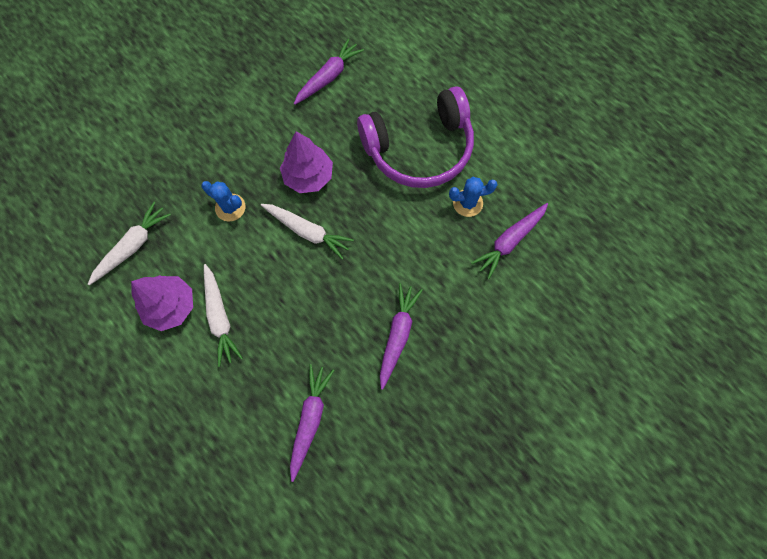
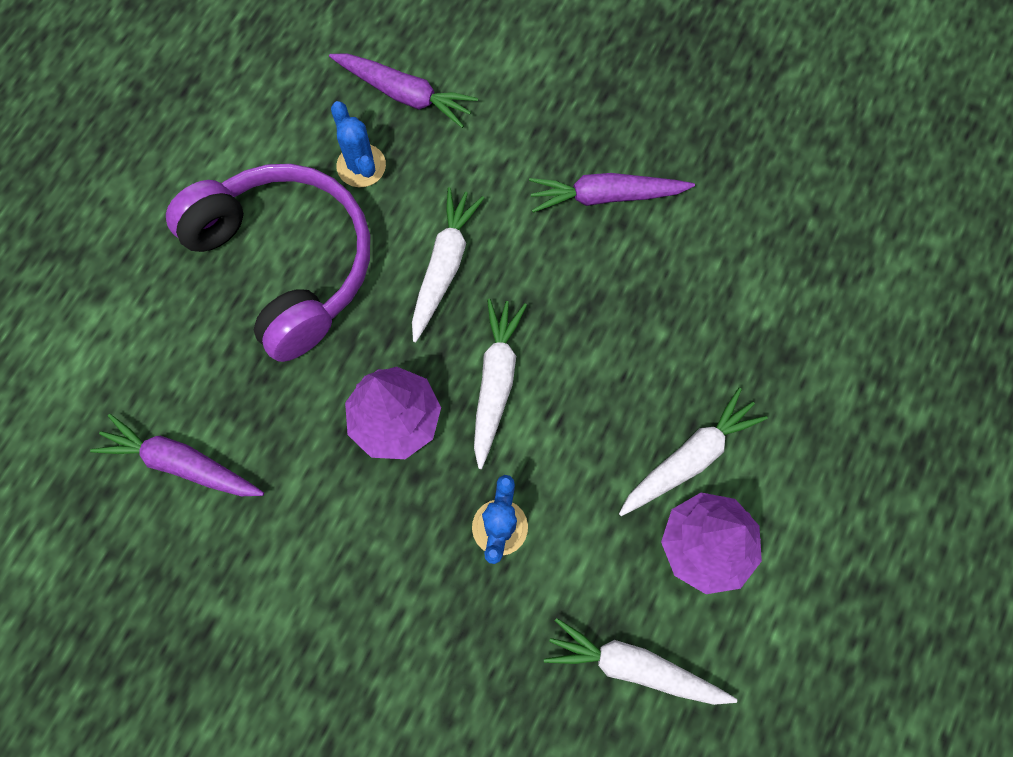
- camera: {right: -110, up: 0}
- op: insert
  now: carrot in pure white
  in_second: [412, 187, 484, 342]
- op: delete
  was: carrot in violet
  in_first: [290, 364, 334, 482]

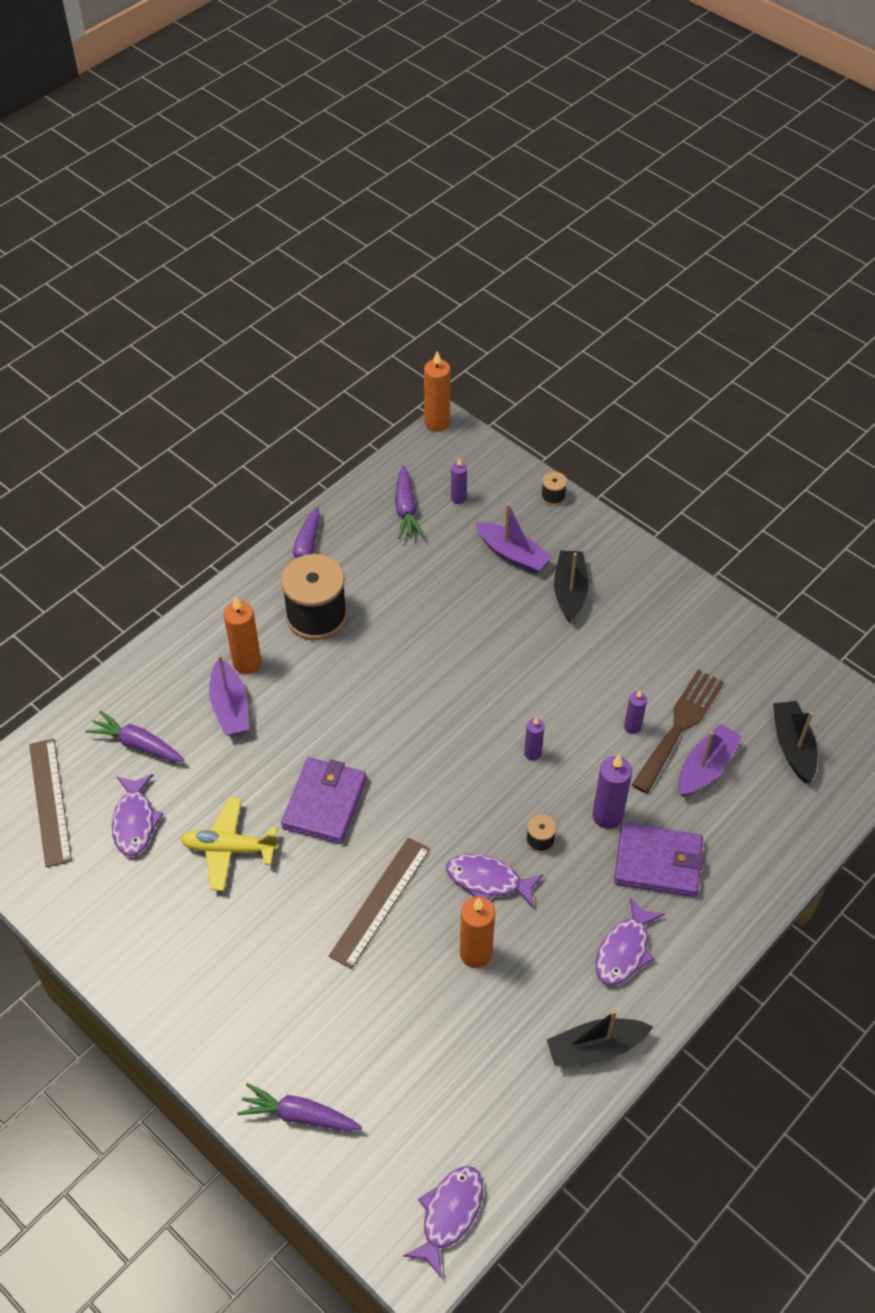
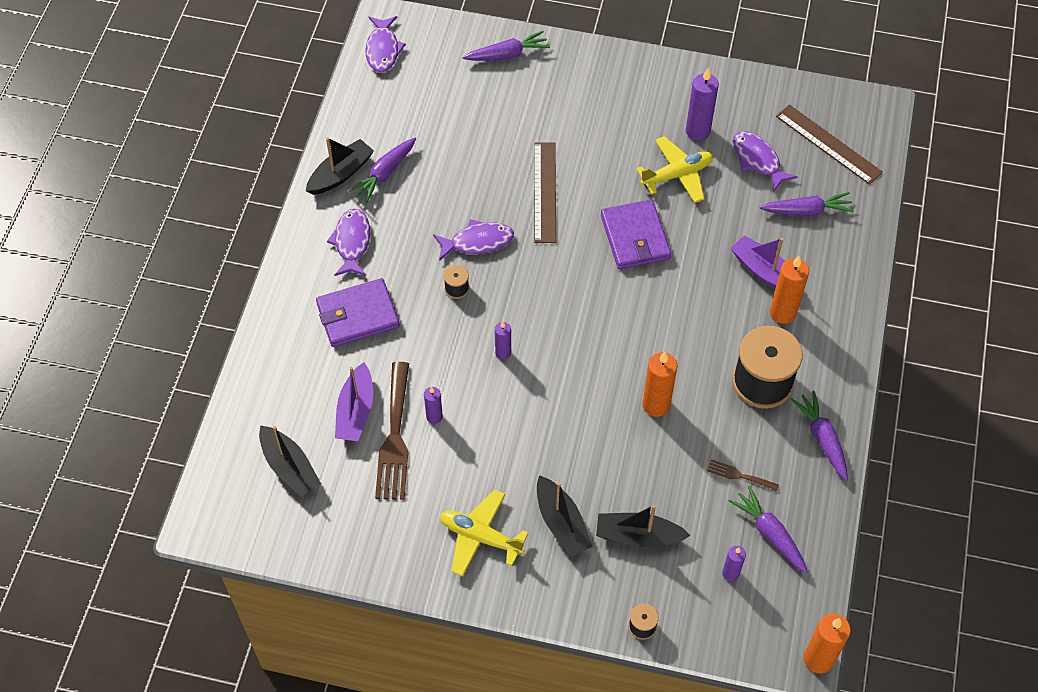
- camera: {right: 150, up: 5}
- op: insert
  now: carrot in violet
  in_second: [348, 138, 416, 203]
- op: insert
  now: aeroplane in yellow
  in_second: [440, 489, 528, 577]
- op: recolor
  was: toy boat in violet
  now: toy boat in jet-black
  in_first: [475, 503, 552, 573]
  in_second: [596, 505, 691, 547]
- op: move
  was: candle in orange-coloured
  in_first: [460, 897, 495, 968]
  in_second: [642, 352, 677, 417]
- op: move
  was: candle in violet
  in_first: [592, 755, 632, 829]
  in_second: [686, 69, 719, 141]
- op: insert
  now: fork in dark brown
  in_second: [707, 459, 779, 492]

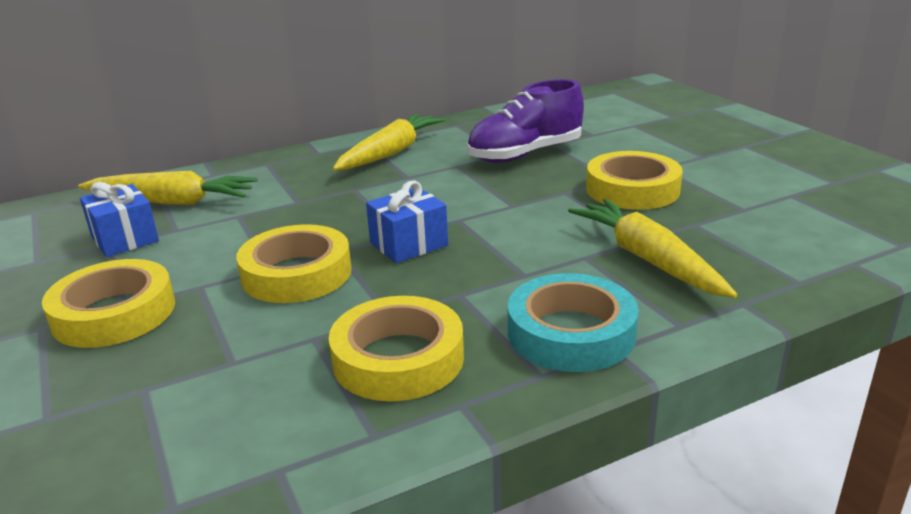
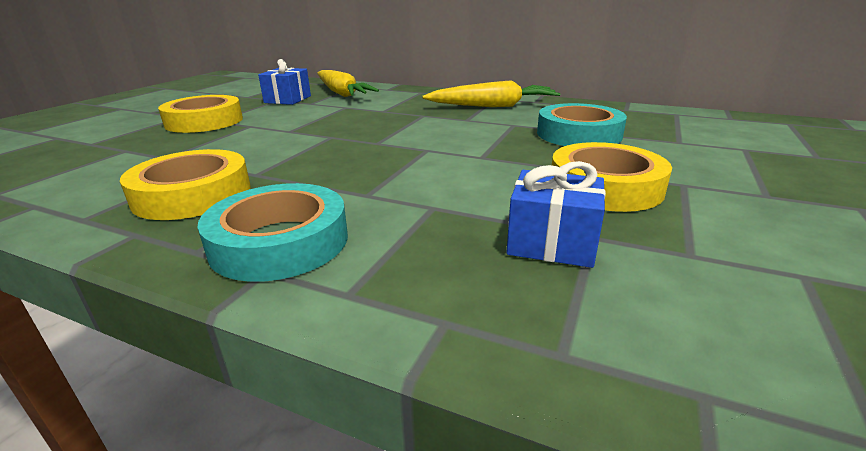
- camera: {right: 50, up: 0}
- op: move
  was: wrapped gift in cobalt
  in_first: [366, 181, 448, 263]
  in_second: [506, 161, 606, 268]
- op: replace
  was: shoe in violet
  now: roll of tape in turquoise
  in_first: [467, 79, 584, 163]
  in_second: [537, 103, 627, 146]
- op: delete
  was: roll of tape in yellow
  in_first: [236, 224, 352, 303]
- op: delete
  was: carrot in yellow
  in_first: [568, 199, 737, 298]

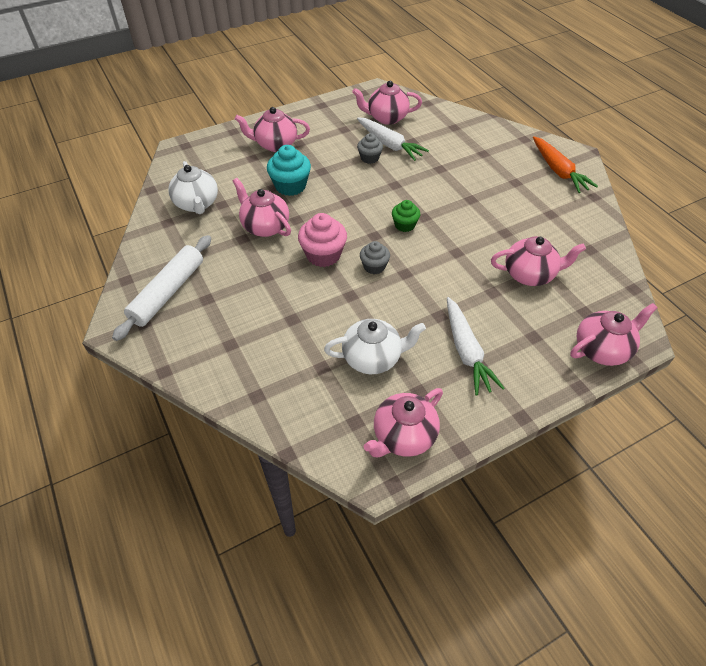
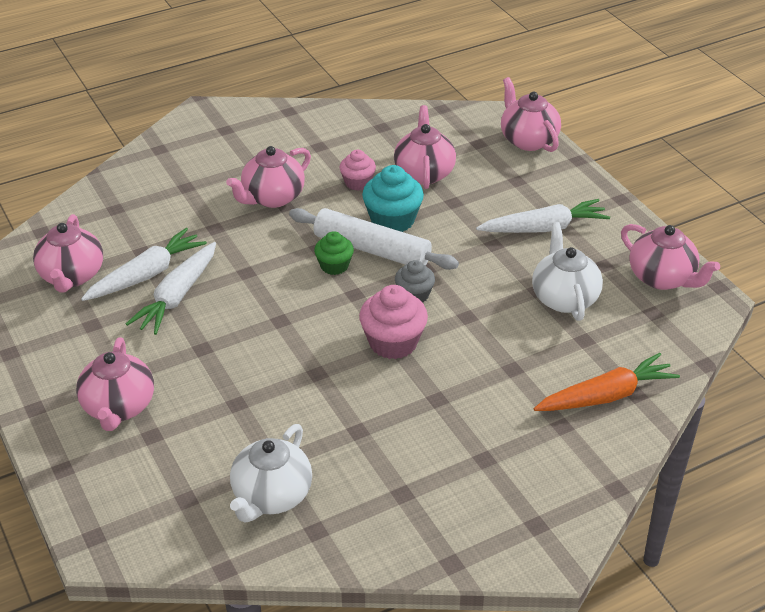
- camera: {right: -90, up: -10}
- op: replace
  was: cupcake in gray
  now: carrot in pure white
  in_first: [357, 133, 383, 164]
  in_second: [126, 242, 216, 335]
- op: move
  was: teapot in rose-pink
  in_first: [233, 178, 291, 237]
  in_second: [226, 146, 311, 208]
- op: rotate
  was: teapot in pure white
  in_first: [168, 161, 218, 214]
  in_second: [230, 424, 312, 522]
  clockwise: 135
- op: move
  was: rolling pin in pure white
  in_first: [112, 235, 211, 341]
  in_second: [289, 208, 459, 270]
- op: insert
  now: cupcake in rose-pink
  in_second: [339, 150, 376, 191]
- op: move
  was: cupcake in turquoise
  in_first: [267, 145, 311, 196]
  in_second: [362, 165, 424, 232]
- op: move
  was: carrot in orange-coloured
  in_first: [533, 136, 598, 193]
  in_second: [534, 353, 680, 411]

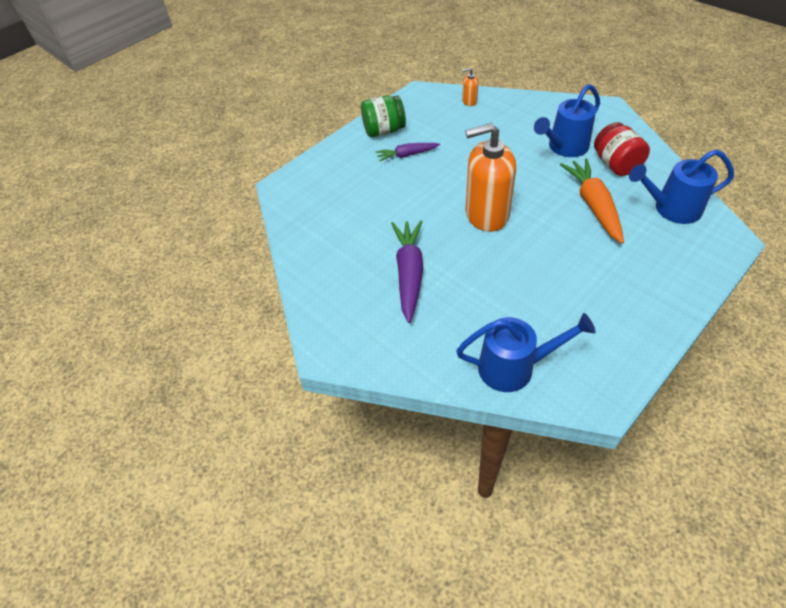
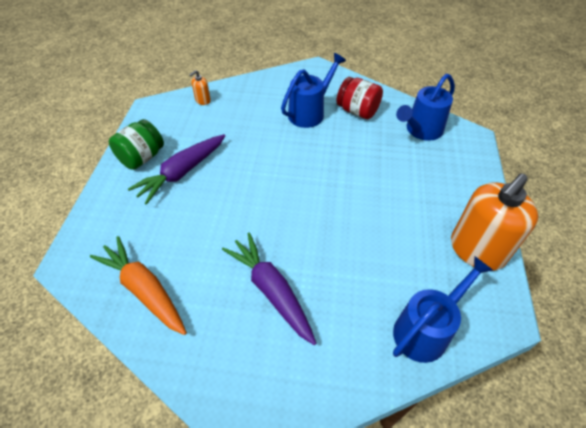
- camera: {right: -40, up: 0}
- op: move
  was: carrot in orange-coloured
  in_first: [560, 158, 624, 244]
  in_second: [90, 236, 187, 335]
- op: resize
  was: carrot in violet
  in_first: [376, 143, 440, 162]
  in_second: [128, 134, 225, 205]
  ratio: 1.68
- op: rotate
  was: watering can in cobalt
  in_first: [534, 84, 600, 157]
  in_second: [281, 53, 346, 128]
  clockwise: -150
- op: move
  was: soap dispenser in orange-coloured
  in_first: [466, 123, 516, 232]
  in_second: [451, 173, 538, 271]

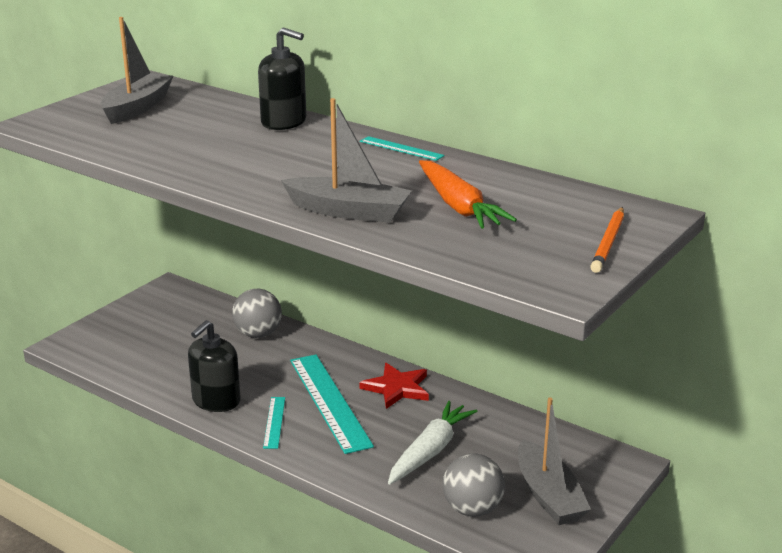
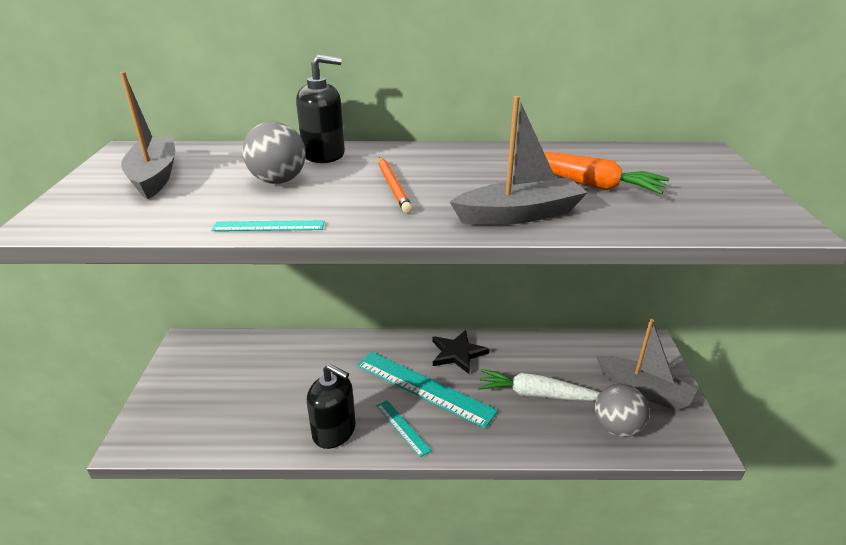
- camera: {right: -35, up: 5}
- op: move
  was: straightedge in turquoise
  in_first: [360, 136, 445, 161]
  in_second: [211, 220, 325, 231]
- op: move
  was: play ball in gray
  in_first: [232, 289, 282, 338]
  in_second: [242, 121, 306, 184]
- op: rotate
  was: soap dispenser in jet-black
  in_first: [188, 320, 240, 412]
  in_second: [307, 364, 356, 449]
  clockwise: -60
- op: move
  was: lead pencil in orange-coloured
  in_first: [590, 207, 624, 273]
  in_second: [379, 157, 413, 213]
- op: recolor
  was: star shape in scarlet
  now: star shape in jet-black
  in_first: [359, 363, 429, 409]
  in_second: [432, 330, 489, 374]
- op: rotate
  was: carrot in pure white
  in_first: [388, 401, 477, 485]
  in_second: [478, 369, 600, 401]
  clockwise: -75

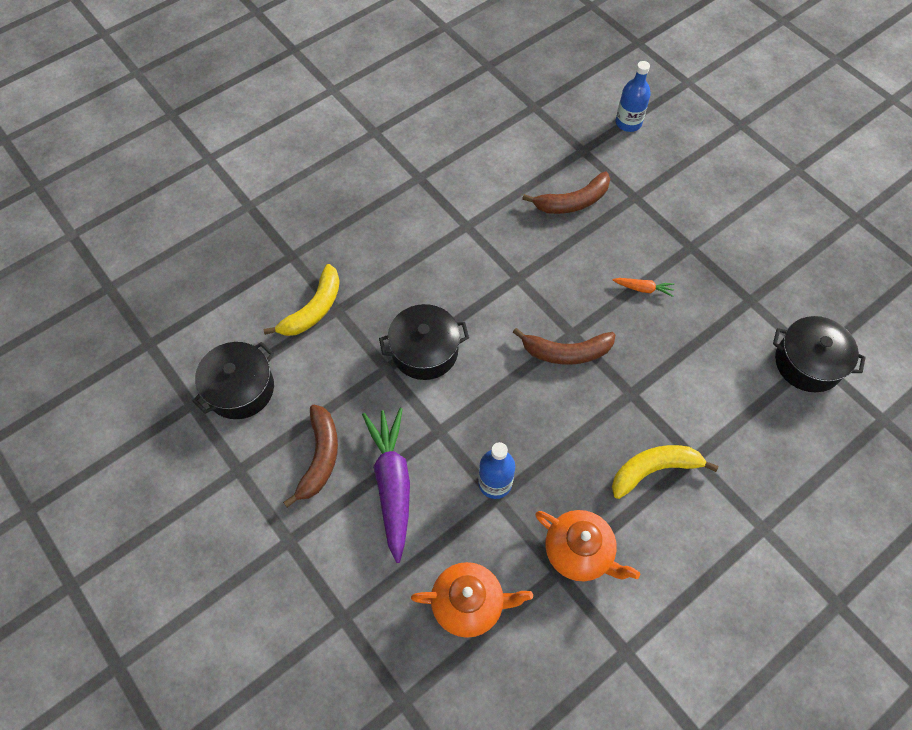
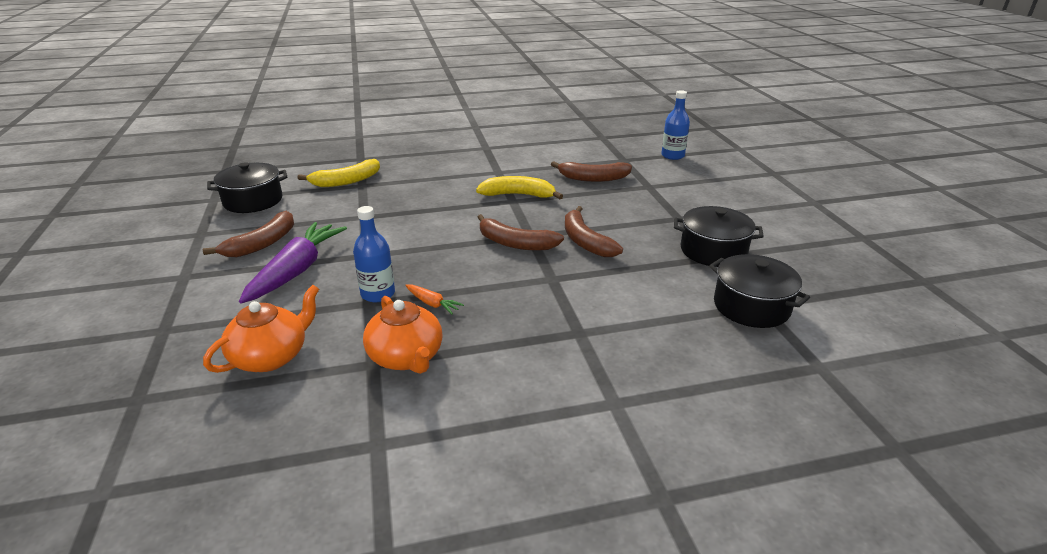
- camera: {right: 25, up: -30}
- op: rotate
  was: teapot in orange-coloured
  in_first: [411, 562, 533, 638]
  in_second: [203, 285, 319, 373]
  clockwise: -75
- op: move
  was: carrot in orange-coloured
  in_first: [613, 278, 675, 297]
  in_second: [405, 284, 464, 314]
- op: move
  was: toy banana in yellow
  in_first: [612, 445, 719, 499]
  in_second: [476, 176, 563, 199]
- op: insert
  now: toy banana in dark brown
  in_second: [565, 206, 623, 257]
- op: move
  was: pot in jet-black
  in_first: [379, 304, 469, 380]
  in_second: [674, 206, 764, 267]

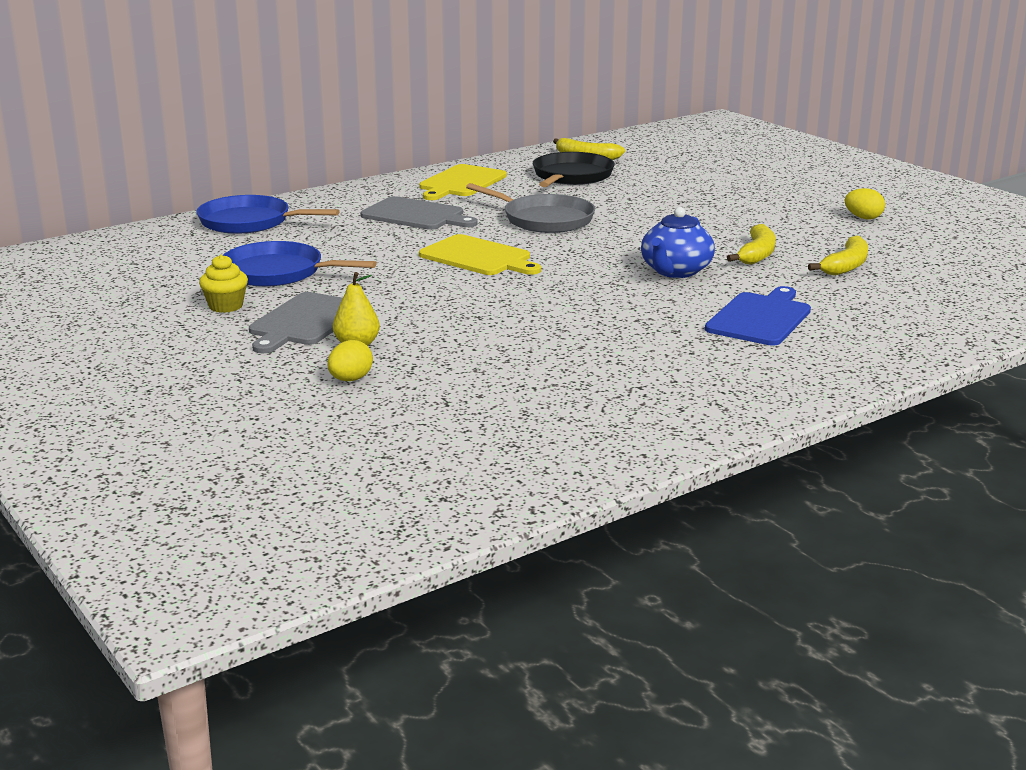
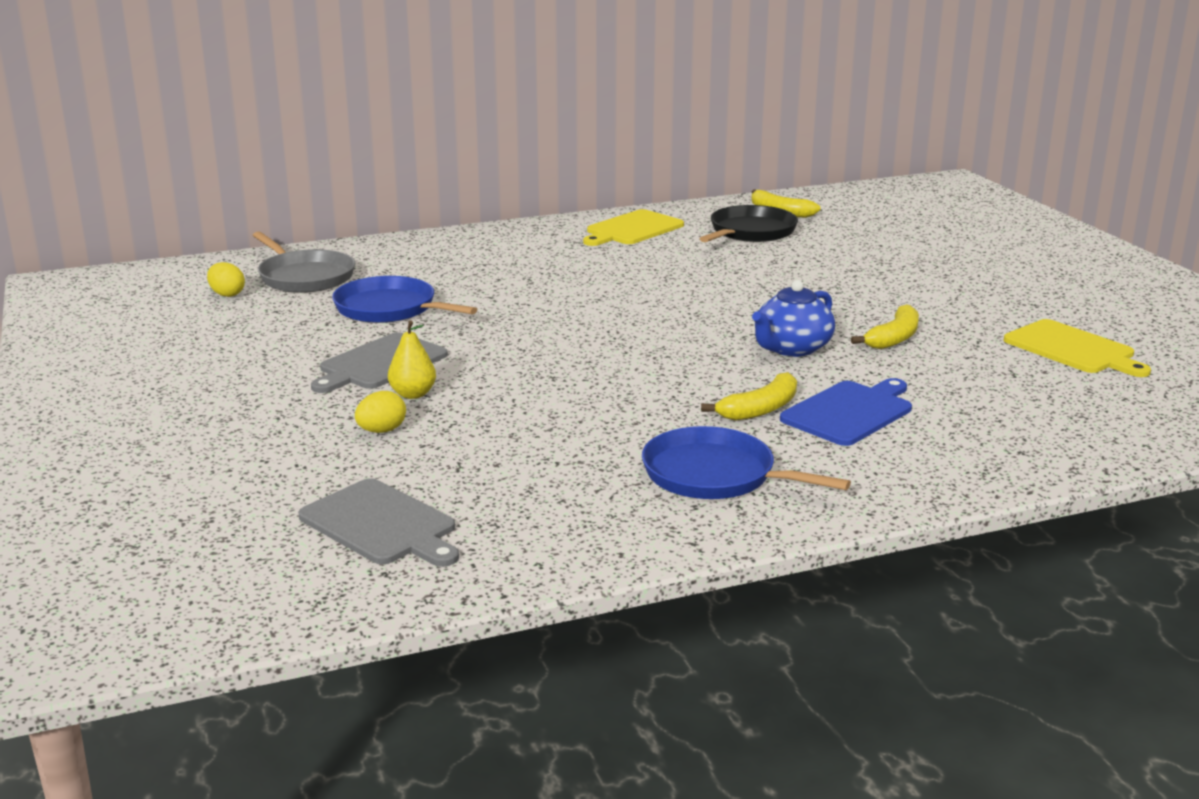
- camera: {right: 15, up: 0}
- op: move
  was: egg in yellow
  in_first: [845, 188, 885, 219]
  in_second: [207, 262, 245, 297]
- op: move
  was: pan in gray
  in_first: [466, 183, 595, 233]
  in_second: [253, 232, 355, 293]
- op: move
  was: chopping board in gray
  in_first: [360, 196, 478, 230]
  in_second: [298, 478, 459, 567]
- op: move
  was: pan in cobalt
  in_first: [196, 195, 340, 234]
  in_second: [642, 426, 851, 499]
- op: move
  was: toy banana in yellow
  in_first: [808, 236, 868, 276]
  in_second: [701, 372, 797, 421]
- op: move
  was: chopping board in yellow
  in_first: [419, 234, 541, 275]
  in_second: [1003, 319, 1151, 377]
- op: delete
  was: cupcake in yellow
  in_first: [199, 254, 248, 313]

